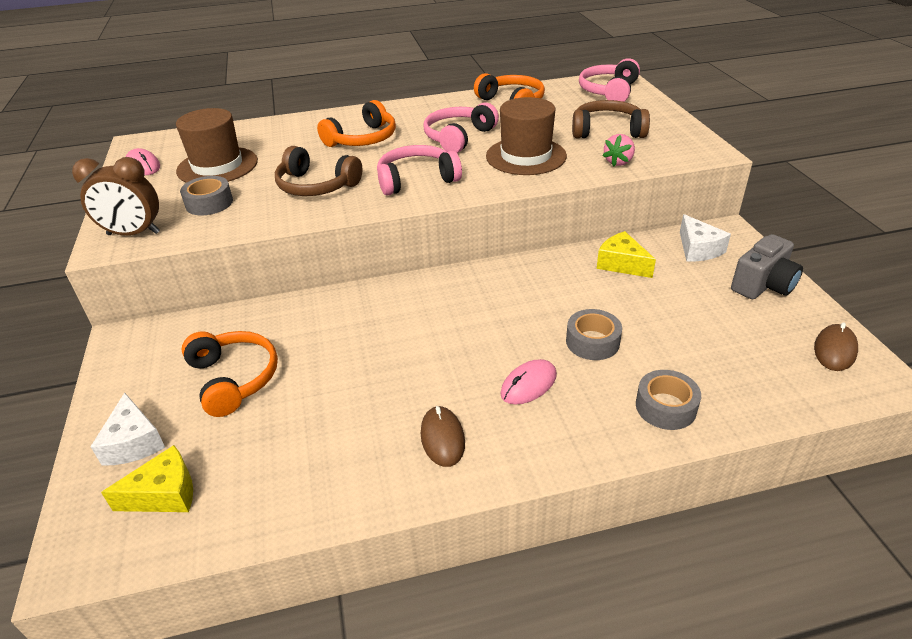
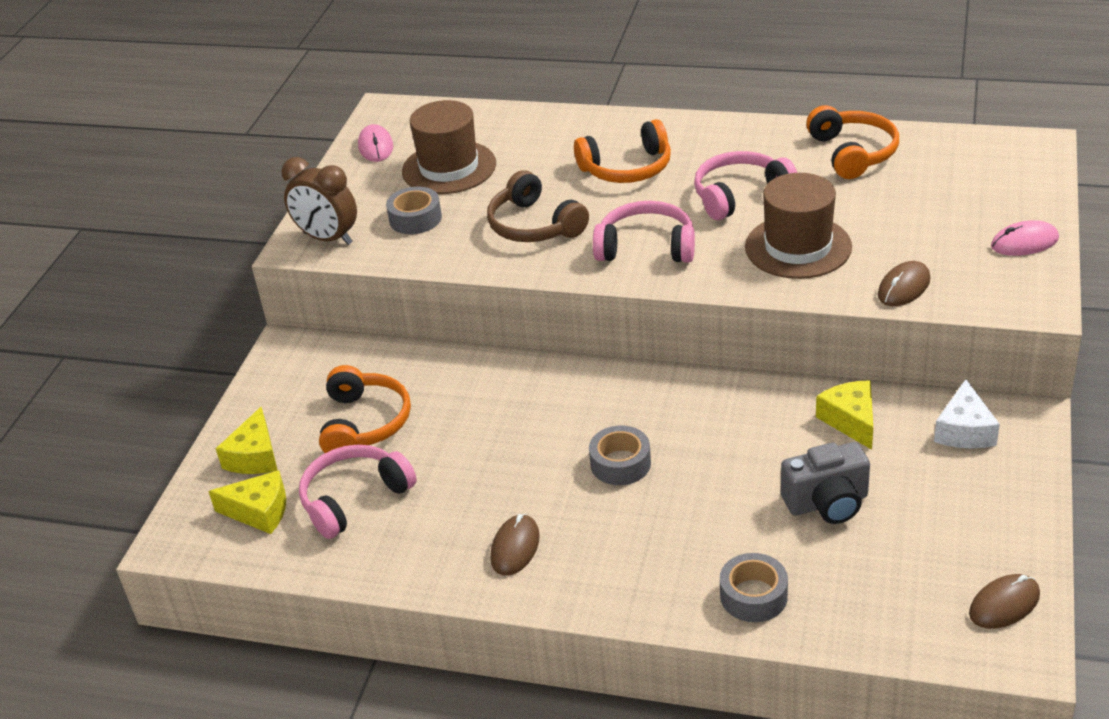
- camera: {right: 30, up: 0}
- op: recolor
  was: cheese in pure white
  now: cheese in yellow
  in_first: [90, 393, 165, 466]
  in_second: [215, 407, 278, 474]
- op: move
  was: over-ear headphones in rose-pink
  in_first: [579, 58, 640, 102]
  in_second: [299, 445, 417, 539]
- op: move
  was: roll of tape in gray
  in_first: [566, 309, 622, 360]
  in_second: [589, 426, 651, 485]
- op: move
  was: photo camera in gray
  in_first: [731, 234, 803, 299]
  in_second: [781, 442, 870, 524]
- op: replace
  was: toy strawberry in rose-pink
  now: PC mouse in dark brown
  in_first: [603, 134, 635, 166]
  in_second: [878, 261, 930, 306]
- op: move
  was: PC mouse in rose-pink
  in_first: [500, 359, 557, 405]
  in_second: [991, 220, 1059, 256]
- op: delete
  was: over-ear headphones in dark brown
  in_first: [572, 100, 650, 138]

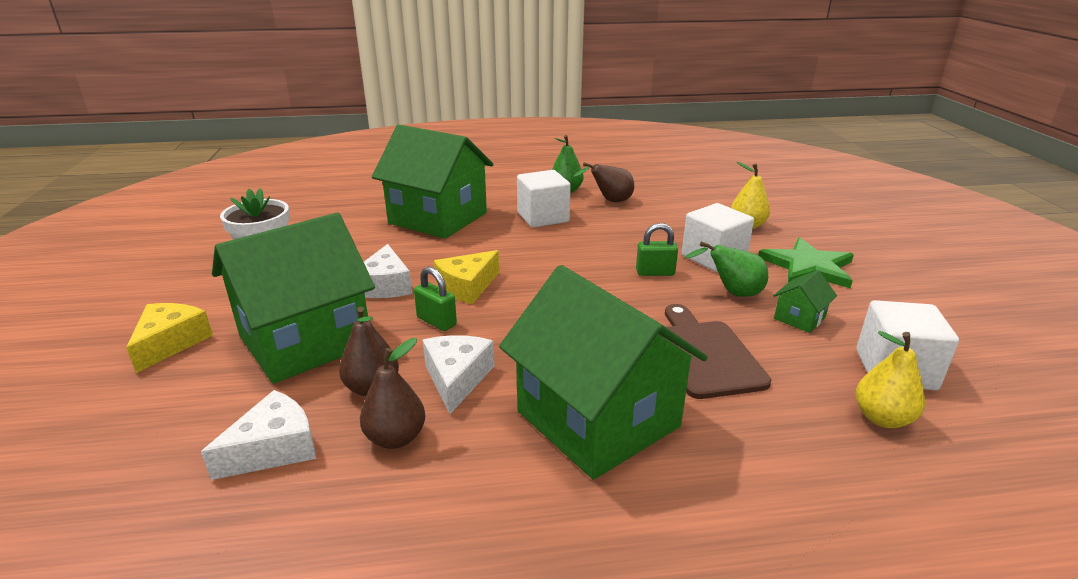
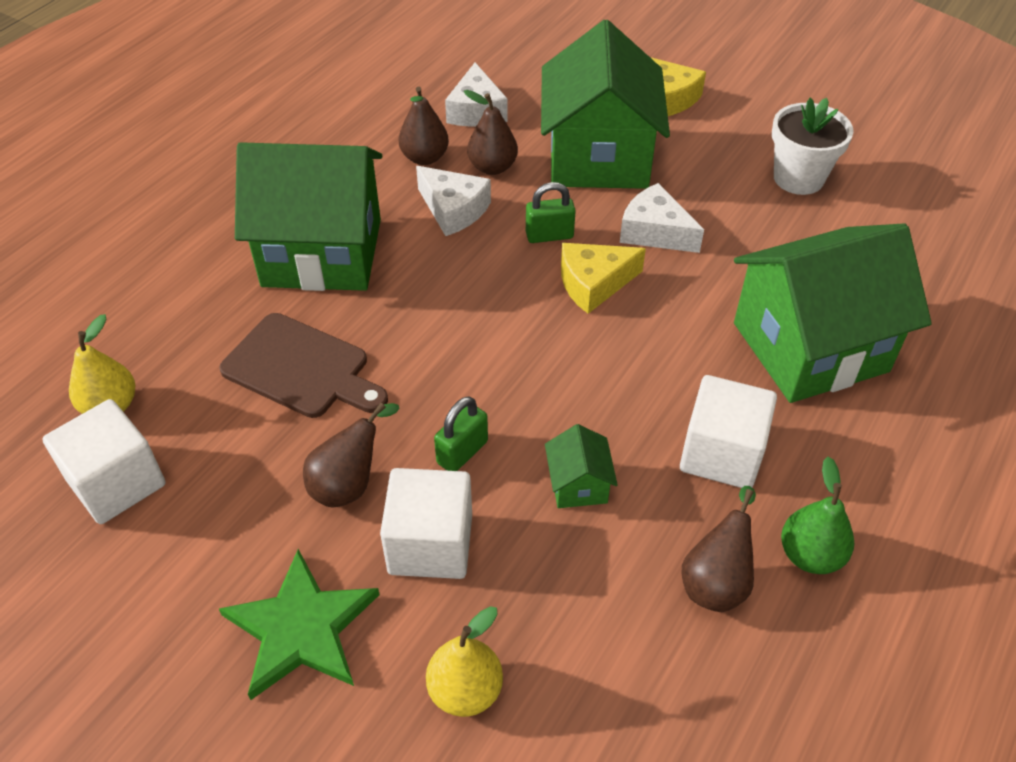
- camera: {right: 130, up: 20}
- op: recolor
  was: pear fruit in green
  now: pear fruit in dark brown
  in_first: [685, 241, 768, 297]
  in_second: [303, 403, 399, 507]
- op: move
  was: toy house in green
  in_first: [773, 270, 837, 333]
  in_second: [545, 424, 618, 508]
- op: rotate
  was: cheese in yellow
  in_first: [434, 250, 499, 304]
  in_second: [561, 243, 646, 314]
  clockwise: -105

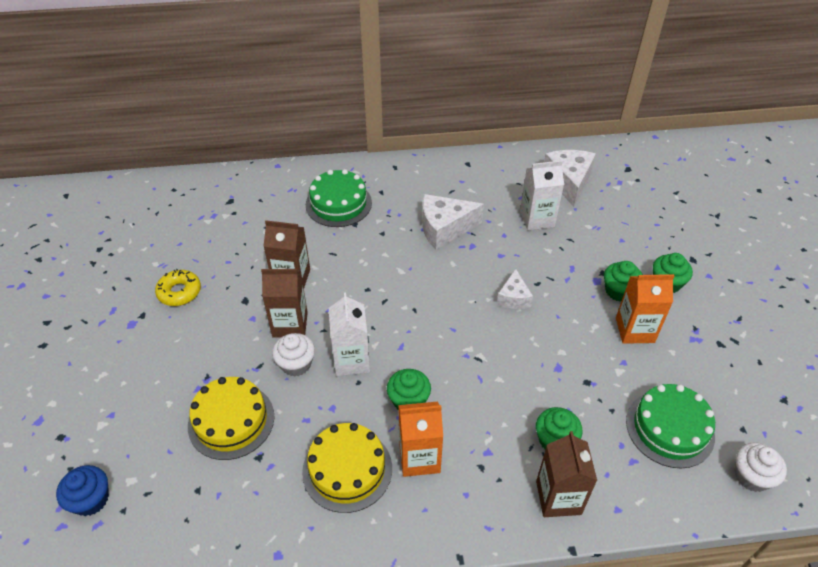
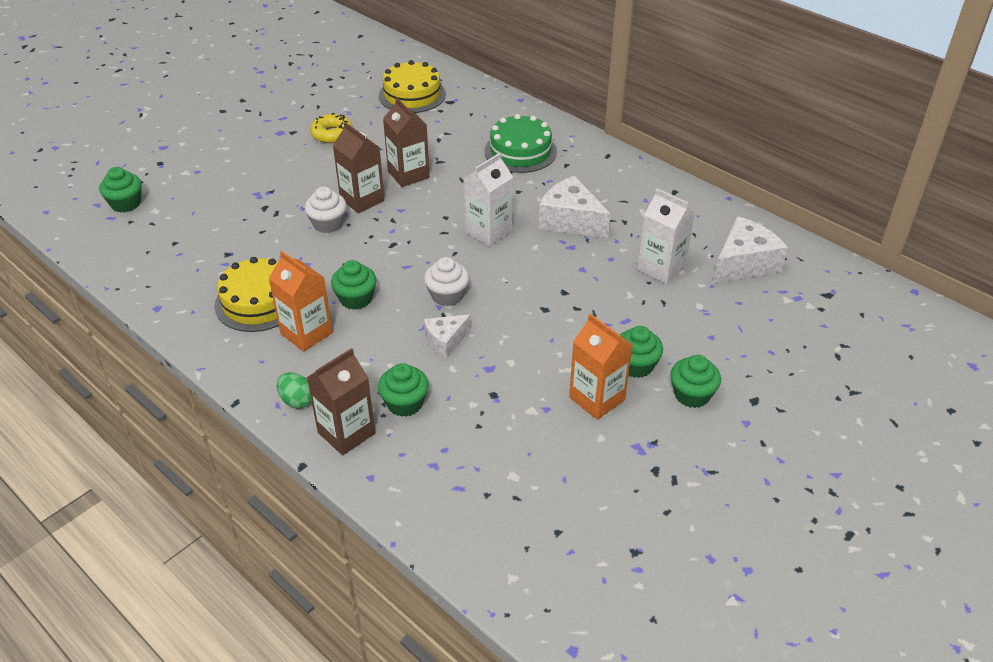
- camera: {right: 50, up: -5}
- op: recolor
  was: cupcake in cobalt
  now: cupcake in green
  in_first: [56, 465, 109, 516]
  in_second: [99, 167, 142, 213]
- op: insert
  now: egg in green
  in_second: [277, 372, 312, 408]
- op: move
  was: cake in yellow
  in_first: [188, 377, 274, 460]
  in_second: [379, 60, 446, 113]
- op: move
  was: cupcake in pure white
  in_first: [735, 442, 787, 492]
  in_second: [424, 257, 469, 306]
- op: move
  was: cheese in pure white
  in_first: [496, 269, 533, 309]
  in_second: [424, 314, 471, 358]
- op: move
  was: milk carton in pure white
  in_first: [329, 293, 370, 376]
  in_second: [464, 153, 513, 246]
- op: delete
  was: cake in green
  in_first: [626, 384, 715, 468]

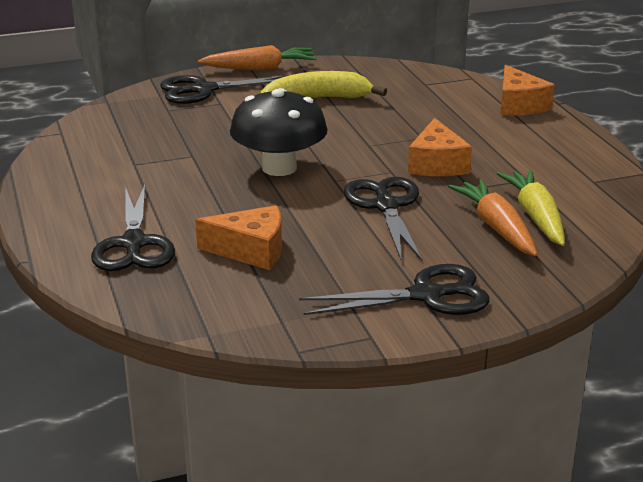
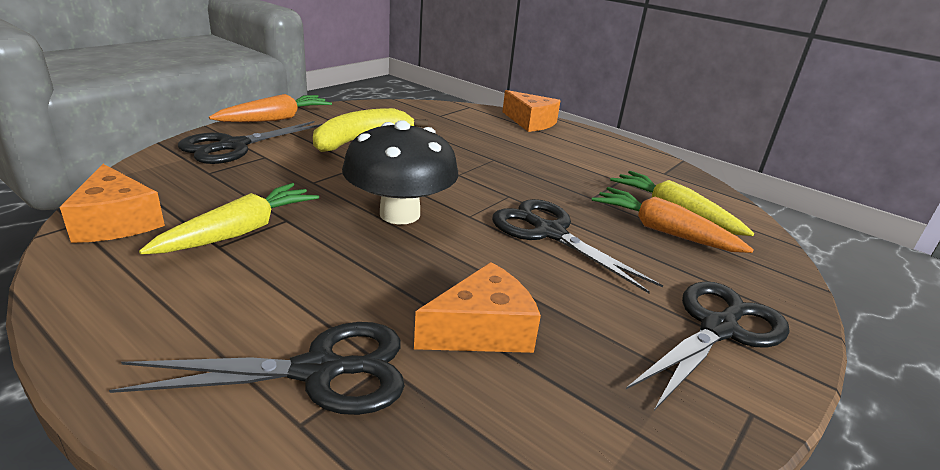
- camera: {right: -35, up: 0}
- op: move
  was: cheese in orange-coloured
  in_first: [408, 118, 472, 176]
  in_second: [60, 164, 165, 243]
- op: rotate
  was: shears in jet-black
  in_first: [91, 185, 175, 271]
  in_second: [109, 322, 405, 415]
  clockwise: -60
- op: insert
  now: carrot in yellow
  in_second: [139, 183, 319, 255]

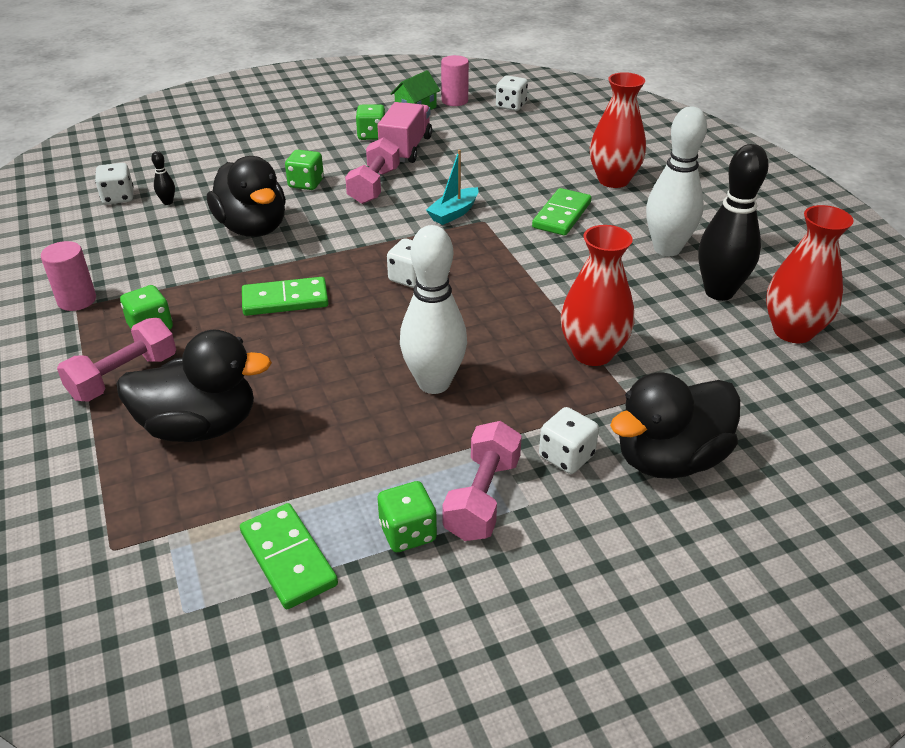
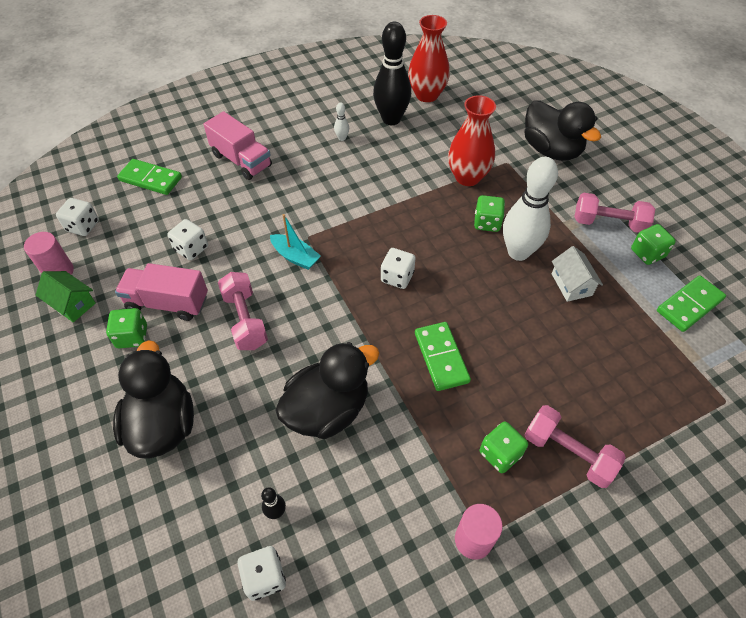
- camera: {right: -95, up: 15}
- op: move
  was: rubber duck in jet-black
  in_first: [117, 329, 272, 442]
  in_second: [113, 340, 194, 458]
- op: move
  was: domino tile in green
  in_first: [532, 188, 591, 236]
  in_second: [117, 159, 182, 195]
- op: move
  was: dice in pure white
  in_first: [539, 407, 599, 474]
  in_second: [167, 219, 208, 260]
- op: replace
  was: flower vase in scarlet
  now: truck in rose-pink
  in_first: [590, 72, 646, 188]
  in_second: [203, 111, 272, 180]
- op: rotate
  was: free weight in rose-pink
  in_first: [345, 137, 400, 204]
  in_second: [218, 272, 268, 350]
  clockwise: 60
- op: resize
  was: bowling pin in pure white
  in_first: [646, 106, 707, 256]
  in_second: [334, 103, 349, 141]
  ratio: 0.4
- op: move
  was: dice in green
  in_first: [285, 150, 324, 190]
  in_second: [474, 195, 505, 232]
- op: insert
  now: toy house in pure white
  in_second: [552, 246, 603, 302]

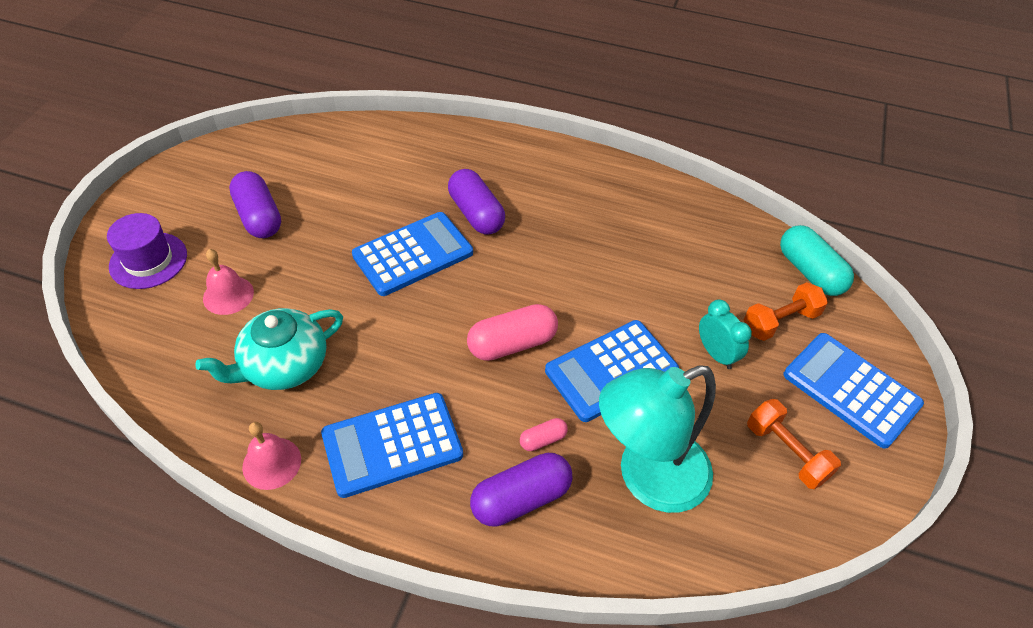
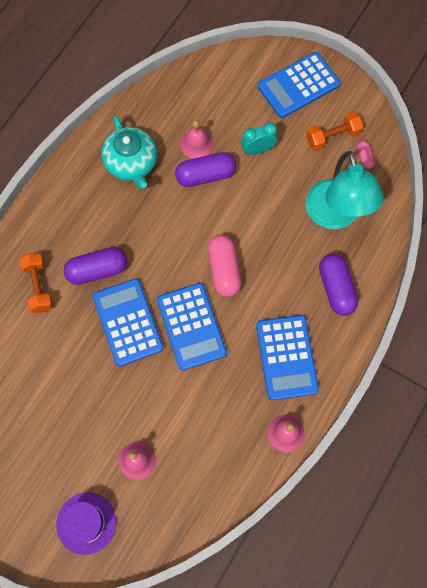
- camera: {right: -75, up: 20}
- op: move
  was: free weight in orange-coloured
  in_first: [743, 282, 828, 341]
  in_second: [19, 253, 53, 313]
- op: move
  was: teapot in turquoise
  in_first: [195, 308, 343, 390]
  in_second: [102, 115, 157, 189]
- op: move
  was: pocket calculator in cobalt
  in_first: [545, 320, 679, 422]
  in_second: [157, 283, 227, 371]
- op: move
  was: capsule in violet
  in_first: [229, 171, 281, 238]
  in_second: [175, 152, 236, 187]
- op: insert
  now: school bell in rose-pink
  in_second: [180, 120, 213, 159]
- op: move
  was: capsule in rose-pink
  in_first: [520, 418, 568, 451]
  in_second: [357, 141, 375, 169]
- op: delete
  was: capsule in turquoise
  in_first: [780, 225, 854, 296]

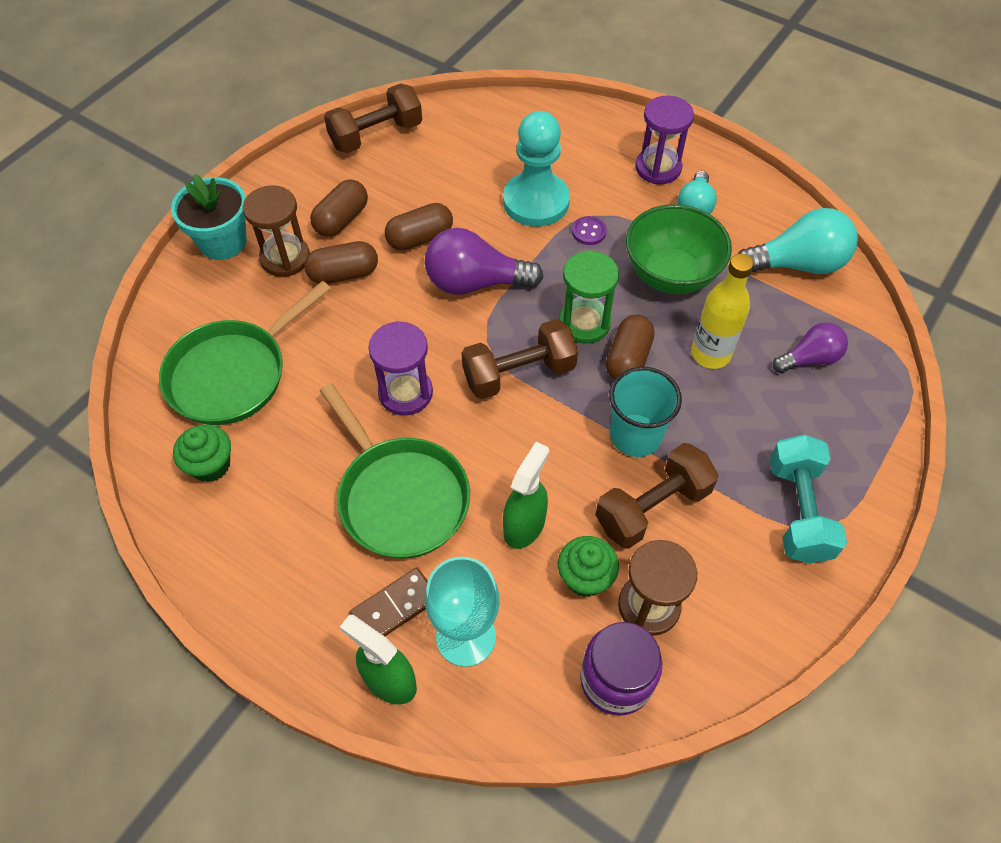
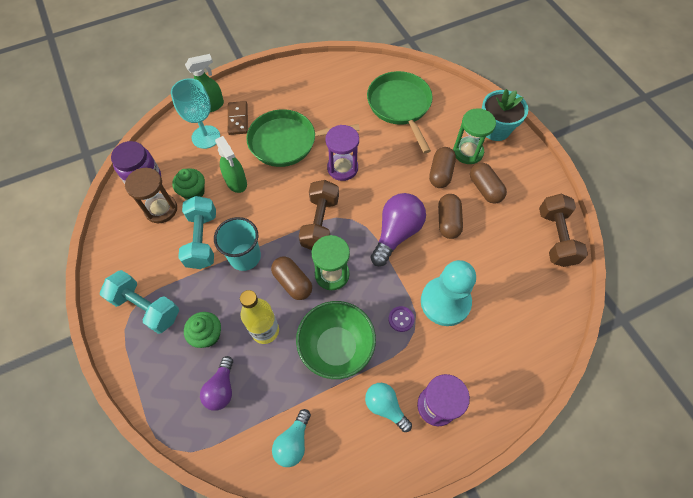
- camera: {right: 120, up: 5}
- op: recolor
  was: free weight in dark brown
  now: free weight in turquoise
  in_first: [595, 443, 719, 549]
  in_second: [178, 196, 216, 269]
- op: move
  was: cupcake in green
  in_first: [173, 424, 231, 482]
  in_second: [184, 312, 221, 348]
- op: resize
  was: bulb in turquoise
  in_first: [738, 208, 858, 274]
  in_second: [272, 409, 311, 467]
  ratio: 0.61
- op: recolor
  was: sand timer in dark brown
  now: sand timer in green
  in_first: [243, 185, 310, 277]
  in_second: [453, 108, 496, 164]

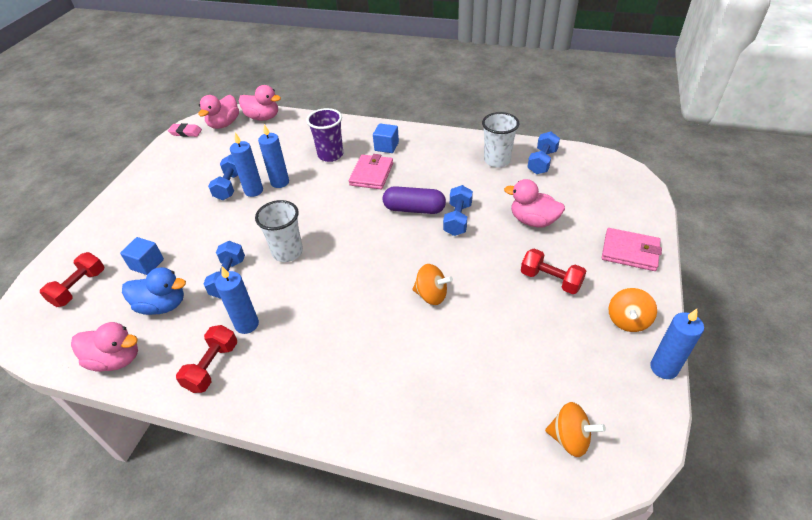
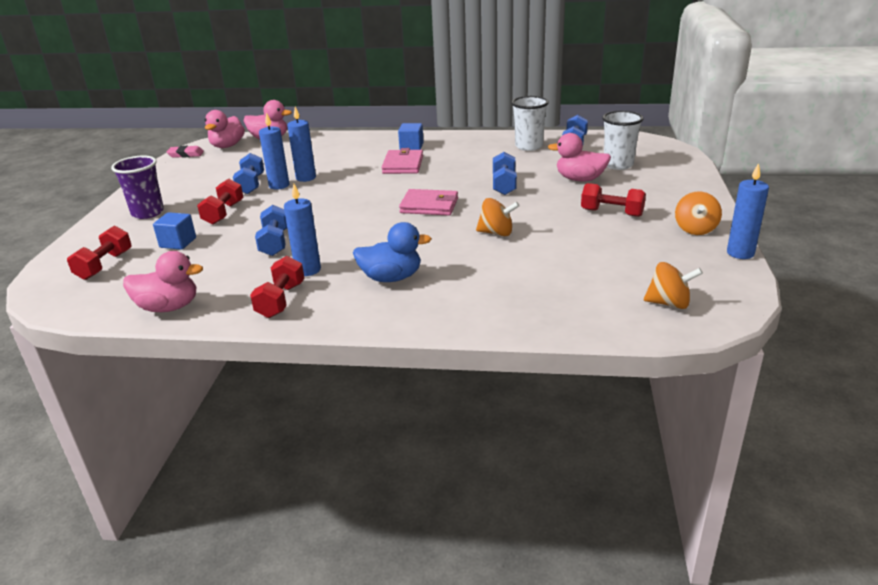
- camera: {right: -10, up: -15}
- op: move
  was: cup in violet
  in_first: [306, 108, 343, 162]
  in_second: [111, 156, 164, 219]
- op: insert
  now: free weight in scarlet
  in_second: [197, 179, 243, 225]
- op: move
  was: rubber duck in cobalt
  in_first: [122, 267, 186, 315]
  in_second: [353, 222, 432, 282]
- op: move
  was: wallet in rose-pink
  in_first: [602, 228, 662, 271]
  in_second: [399, 189, 458, 215]
- op: move
  was: cup in pure white
  in_first: [255, 200, 303, 262]
  in_second: [602, 111, 643, 170]
- op: delete
  was: capsule in violet
  in_first: [383, 186, 446, 214]

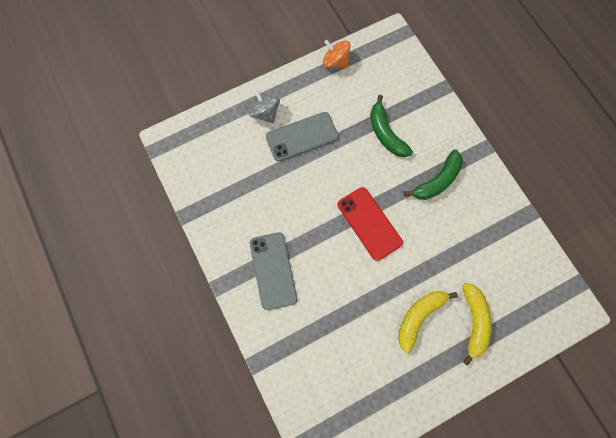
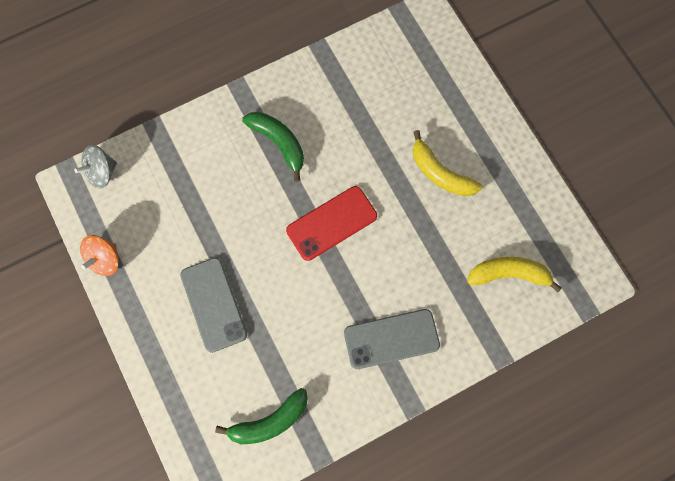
- camera: {right: -90, up: 0}
- op: move
  was: spinning top in gray
  in_first: [249, 90, 280, 123]
  in_second: [74, 145, 117, 188]
- op: move
  was: toy banana in green
  in_first: [370, 95, 413, 157]
  in_second: [215, 388, 308, 444]
- op: move
  was: toy banana in yellow
  in_first: [463, 283, 492, 366]
  in_second: [467, 257, 562, 292]

